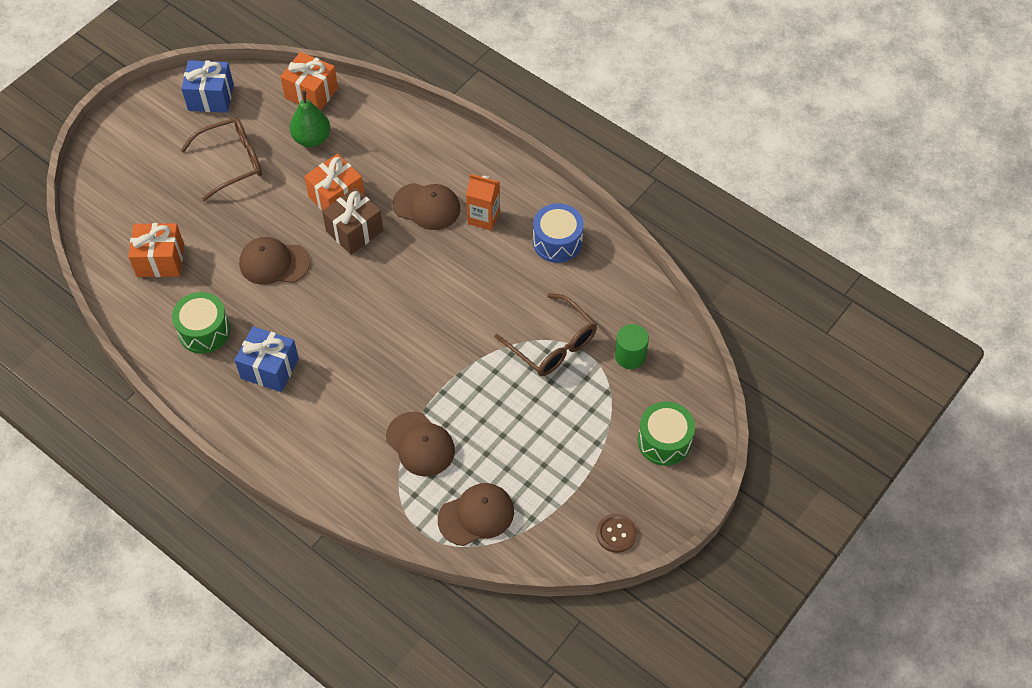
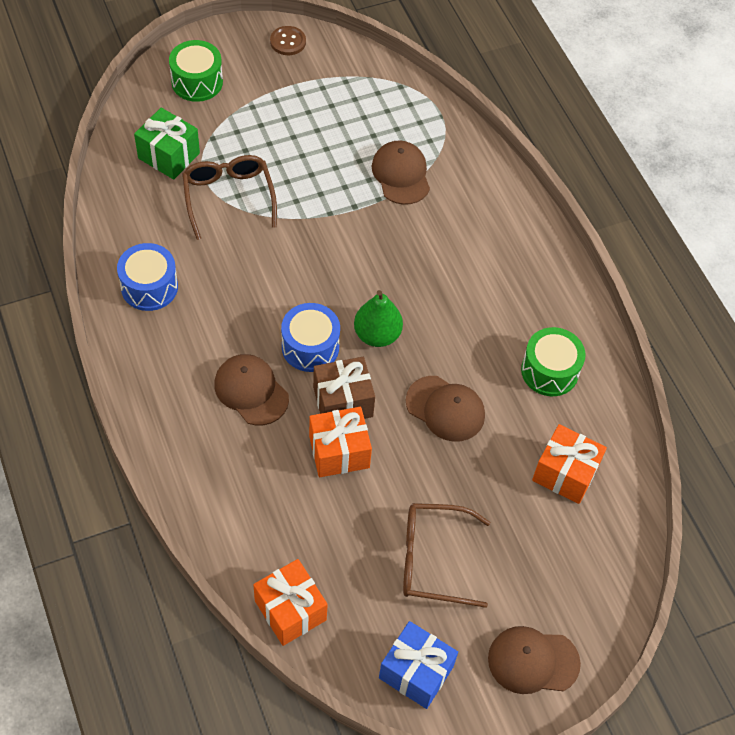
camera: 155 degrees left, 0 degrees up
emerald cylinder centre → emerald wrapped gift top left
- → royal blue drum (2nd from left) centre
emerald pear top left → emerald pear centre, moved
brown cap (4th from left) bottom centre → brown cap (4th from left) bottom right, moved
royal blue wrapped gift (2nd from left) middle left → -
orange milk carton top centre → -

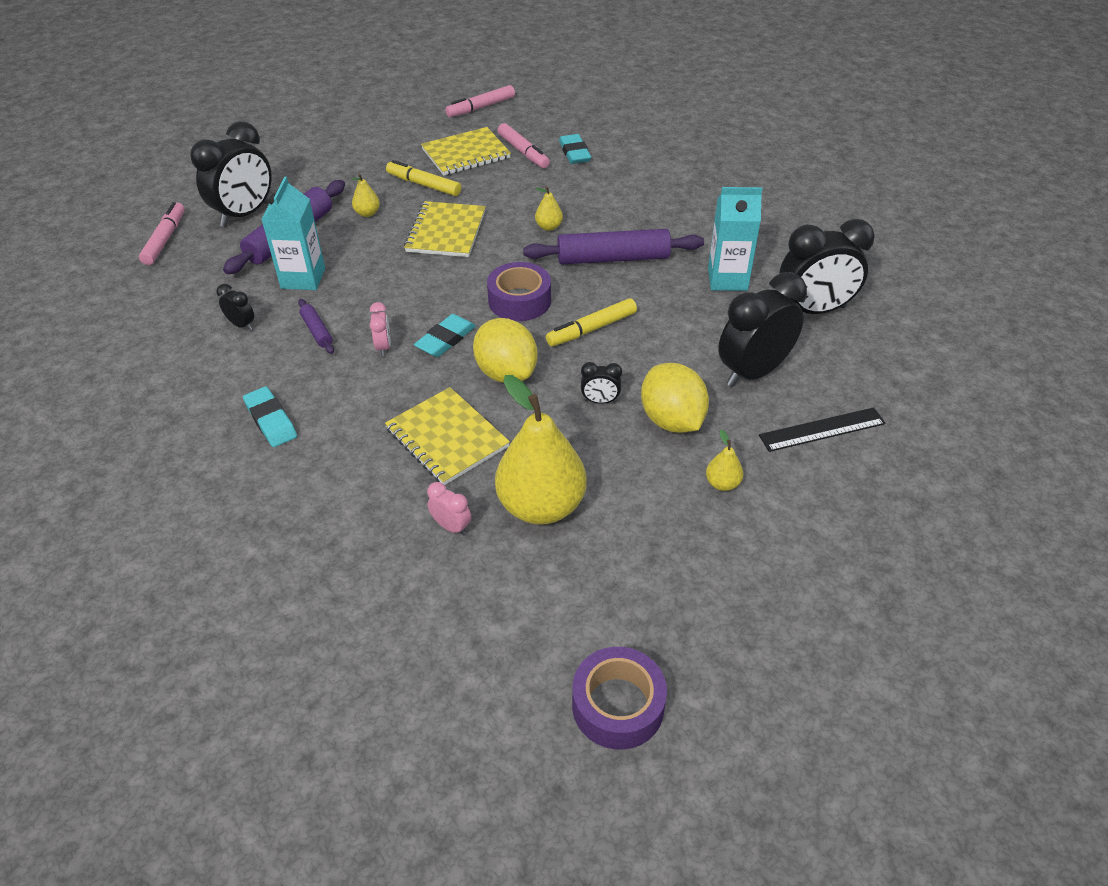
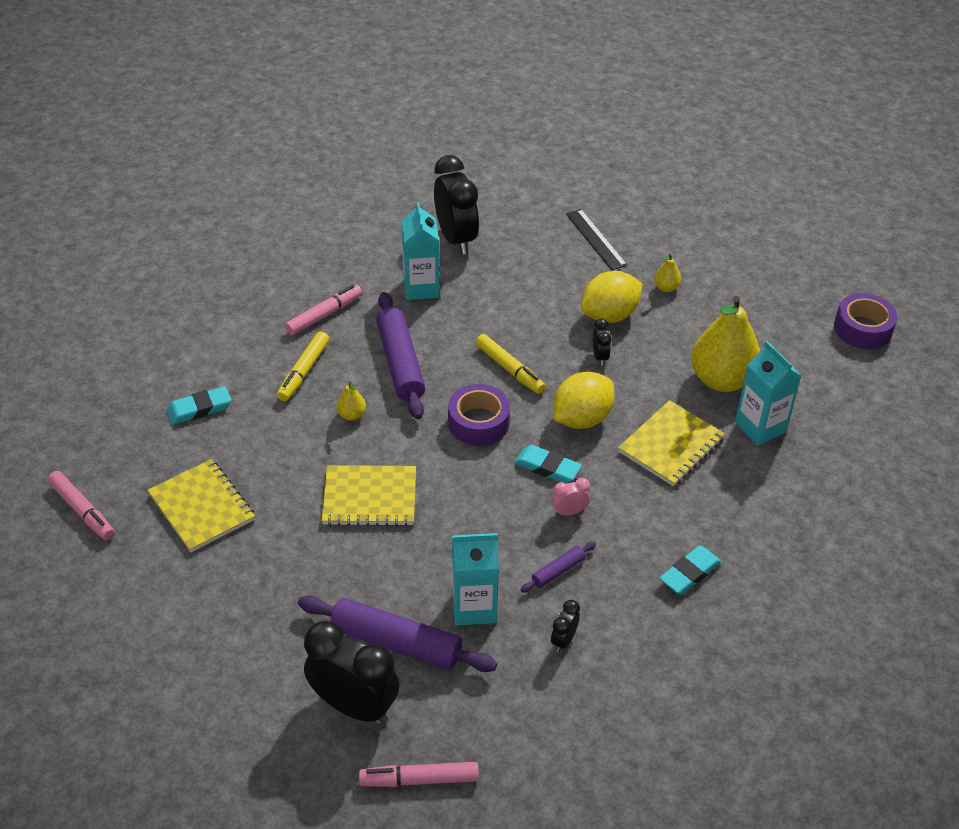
camera: 100 degrees left, 0 degrees up
yellow marker pen (1st from left) top centre → yellow marker pen (1st from left) middle left, moved
pink marker pen (3rd from left in the first image) top centre → pink marker pen (2nd from left) centre, moved
pink alarm clock (2nd from left) centre → aqua milk carton (3rd from left) middle right
yellow pear (1st from left) top left → -
ebony alarm clock (4th from left) middle right → -

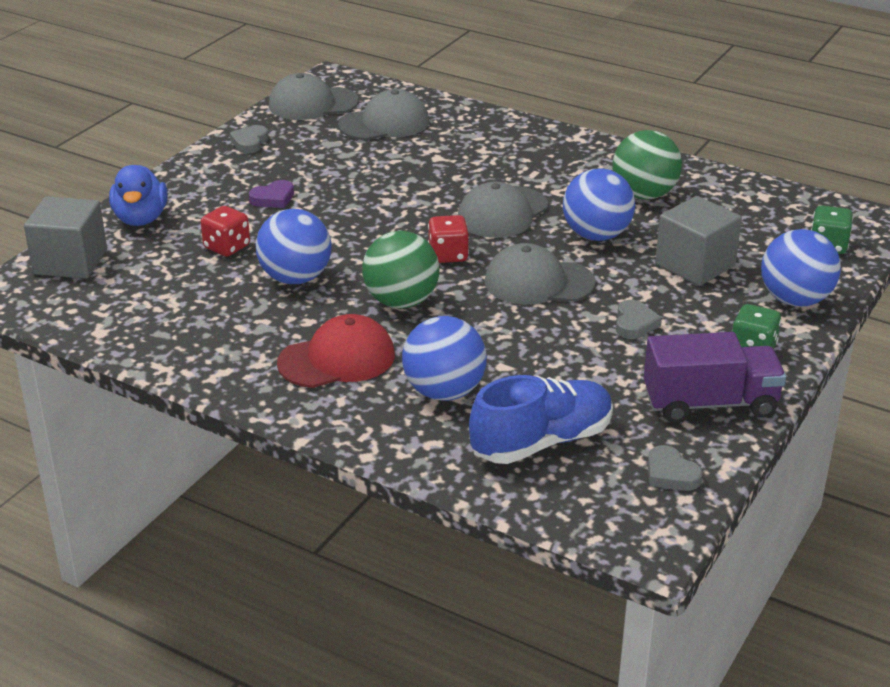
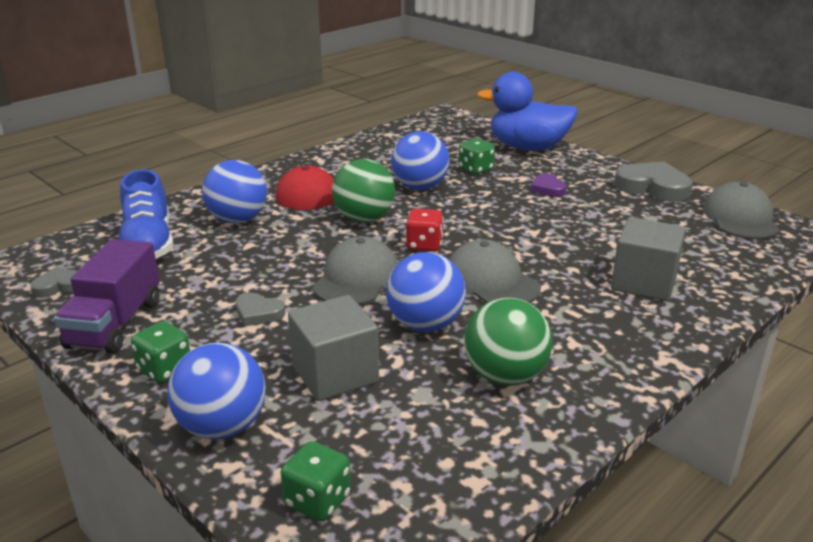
camera: 105 degrees right, 5 degrees down
red die (1st from left) middle left → emerald die (3rd from left) top centre
royal blue toy duck top left → royal blue toy duck top centre, x1.50
gray cube (1st from left in the first image) middle left → gray cube (2nd from left) middle right, moved
gray heart shape (1st from left in the first image) top left → gray heart shape (3rd from left) middle right, x1.88
gray cap (2nd from left) top centre → -

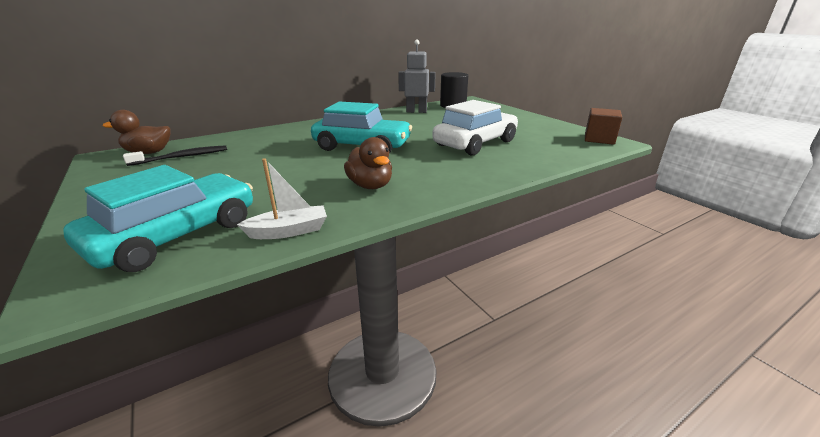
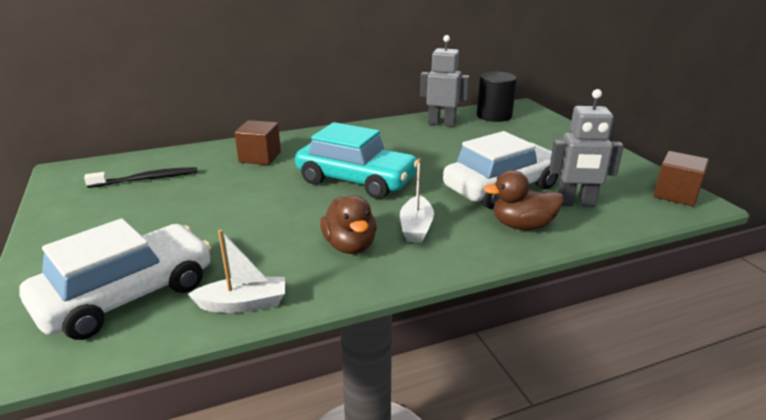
camera: 10 degrees right, 0 degrees up
aqua car (1st from left) middle left → snow-white car (1st from left) middle left
- → brown cube (1st from left) centre
- → snow-white toy boat (2nd from left) centre
brown toy duck (1st from left in the first image) top left → brown toy duck (2nd from left) middle right, moved
- → gray toy robot (2nd from left) middle right

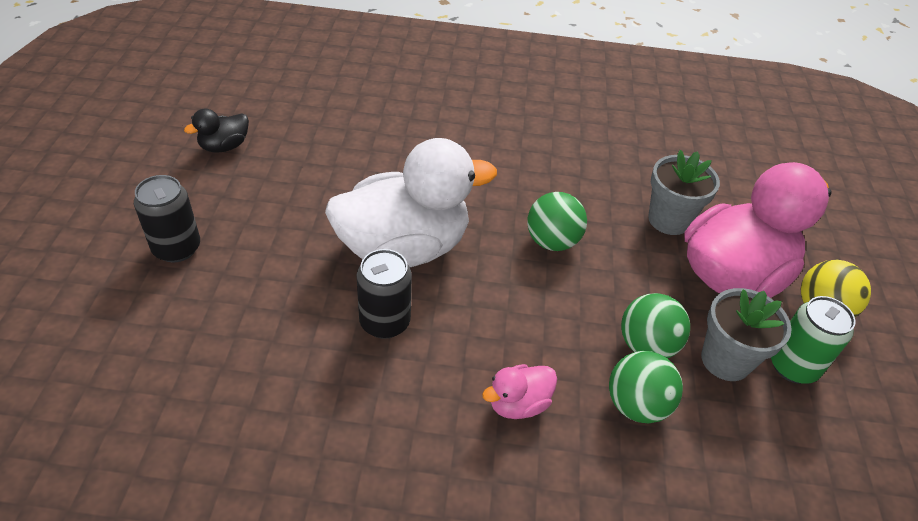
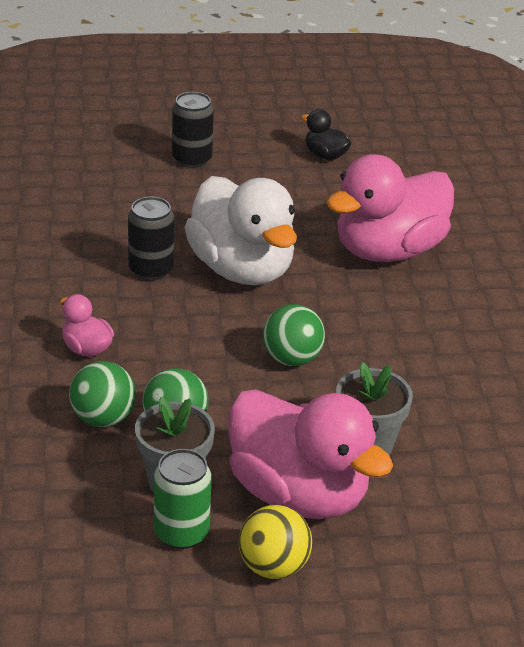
camera: 80 degrees right, 10 degrees down
- → pink toy duck (3rd from left) top right

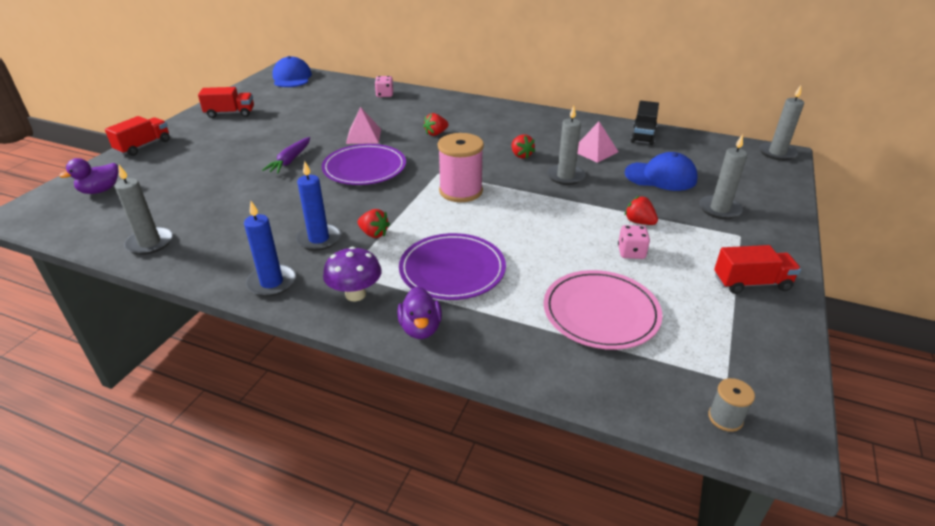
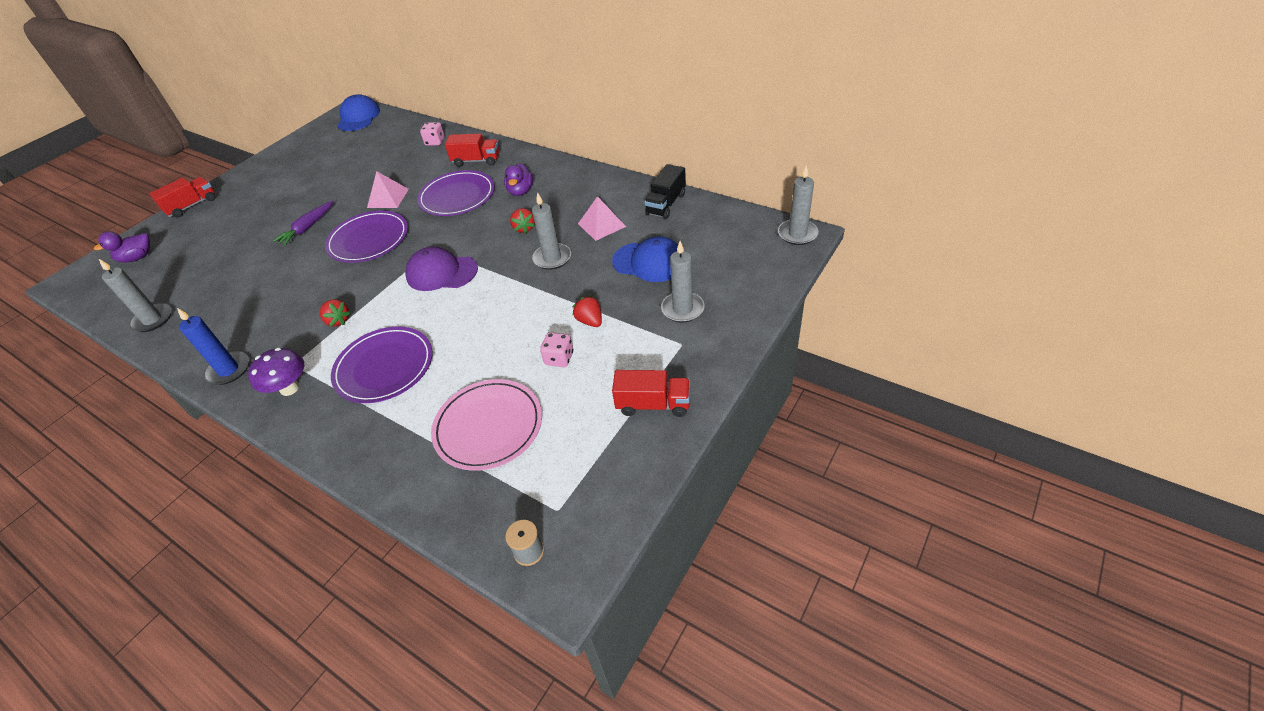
camera: 15 degrees right, 10 degrees up
pink reel of thread top centre → royal purple cap centre
red toy strawberry (2nd from left) top centre → royal purple flat dish (3rd from left) top centre
red lorry (2nd from left) top left → red lorry (2nd from left) top centre, moved
royal purple toy duck (2nd from left) centre → royal purple toy duck (2nd from left) top centre, moved
royal blue candle (2nd from left) centre → -

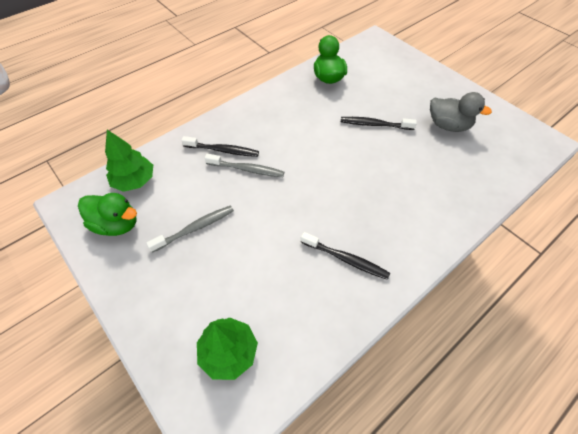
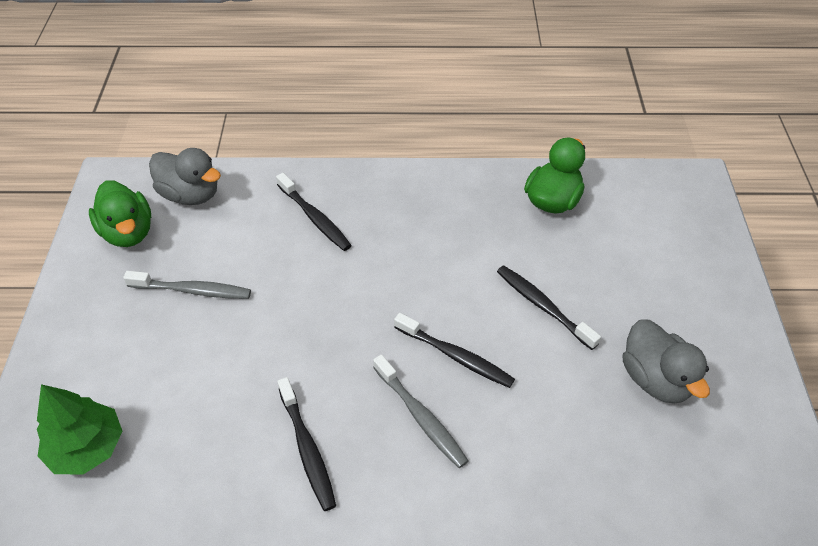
camera: 40 degrees right, 5 degrees down
emerald tree (1st from left) middle left → gray toy duck (1st from left) top left
gray dental brush (2nd from left) centre → gray dental brush (2nd from left) bottom centre, moved
- → ebony dental brush (3rd from left) centre

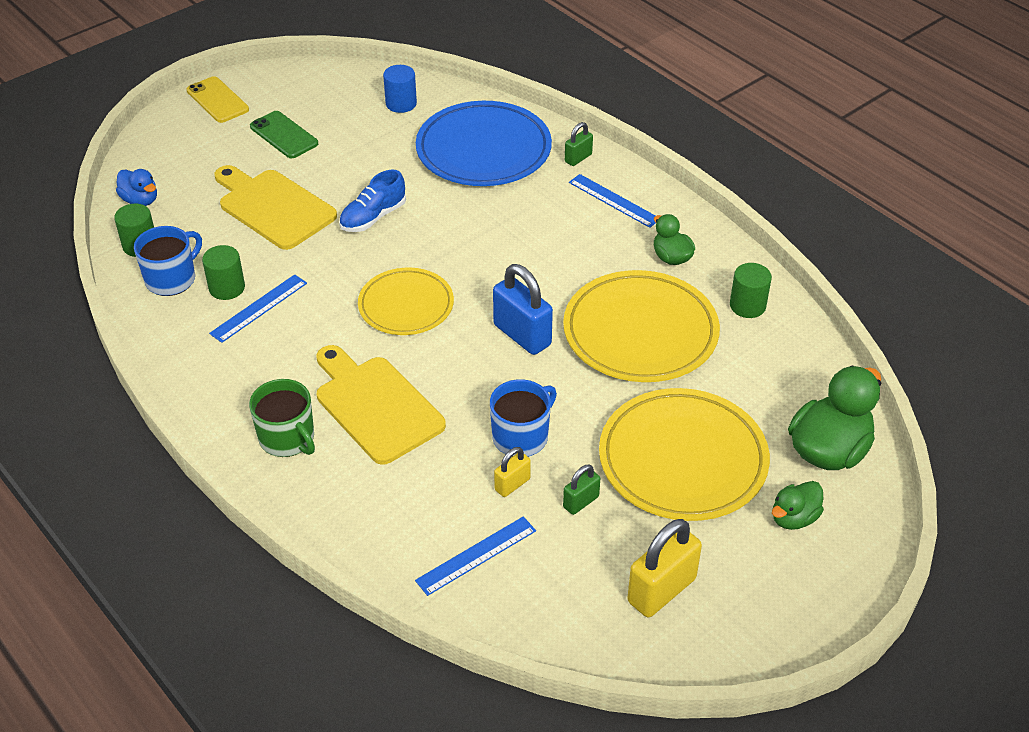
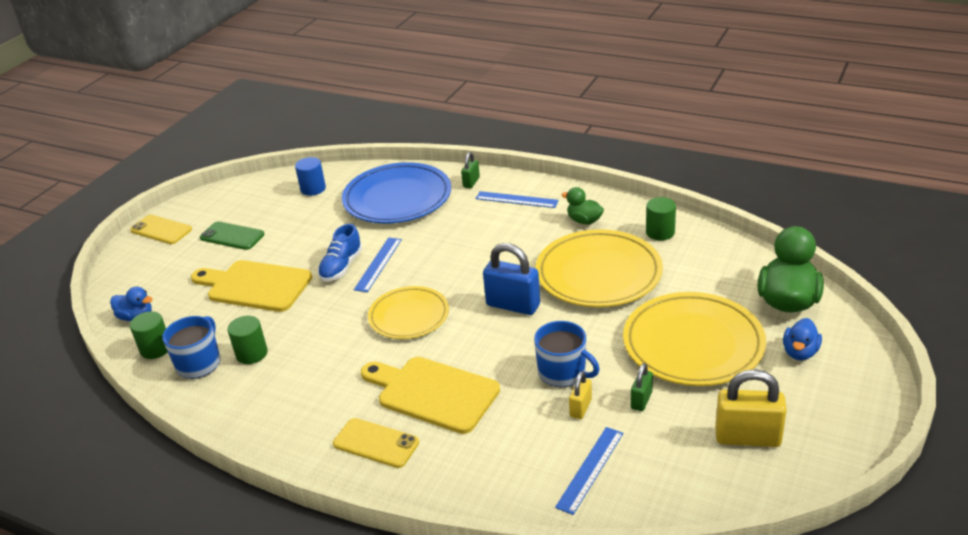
camera: 20 degrees left, 10 degrees down
emerald coffee mug middle left → yellow smartphone (2nd from left) bottom centre
royal blue straightedge (1st from left) middle left → royal blue straightedge (1st from left) centre, moved
royal blue coffee mug (2nd from left) centre, 105 degrees clockwise
yellow small lock (2nd from left) bottom centre → yellow small lock (2nd from left) bottom right, 75 degrees clockwise
emerald toy duck (2nd from left) bottom right → royal blue toy duck (2nd from left) middle right

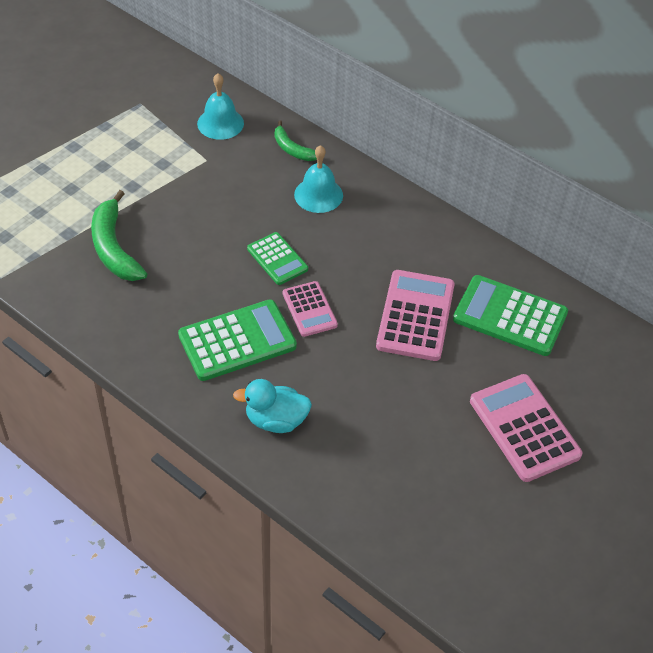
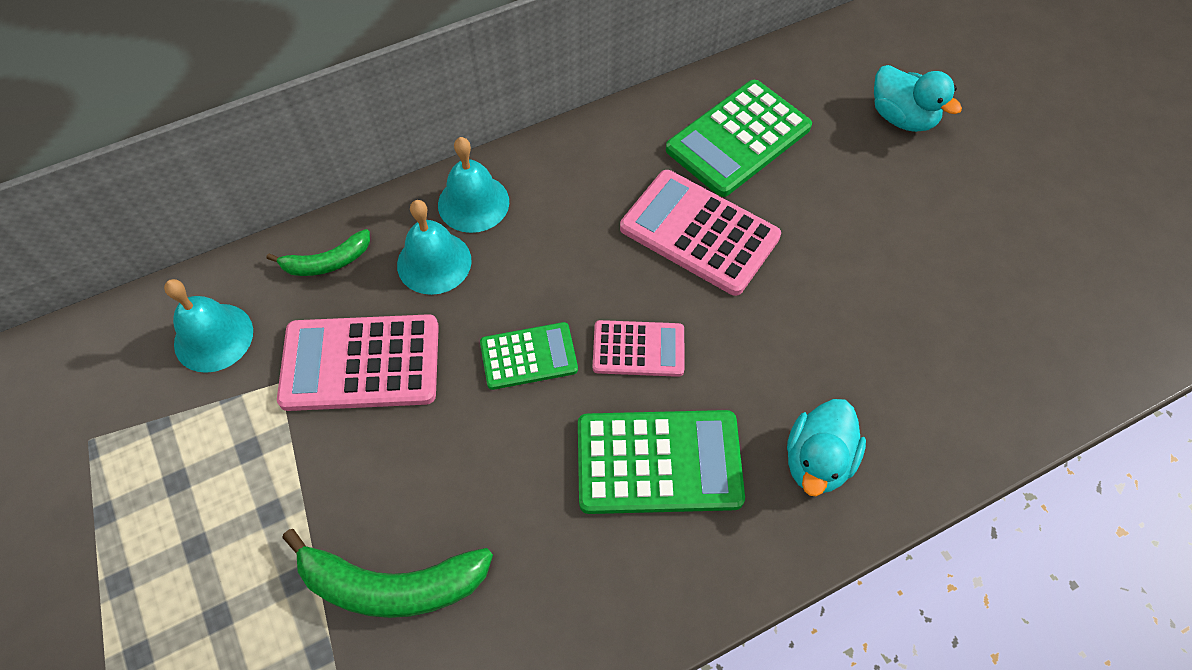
camera: 65 degrees left, 10 degrees up
pink calculator (3rd from left in the first image) middle right → pink calculator (1st from left) middle left, moved
- → aqua hand bell (3rd from left) top centre
emerald calculator (1st from left in the first image) centre → emerald calculator (2nd from left) bottom centre, 90 degrees clockwise
- → aqua toy duck (2nd from left) top right

